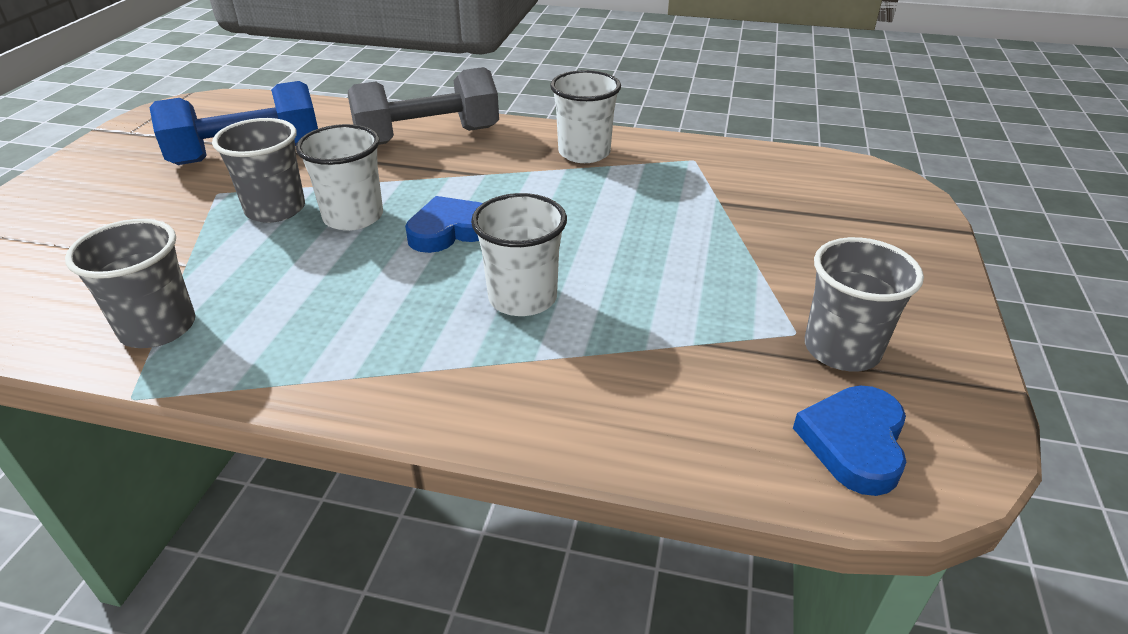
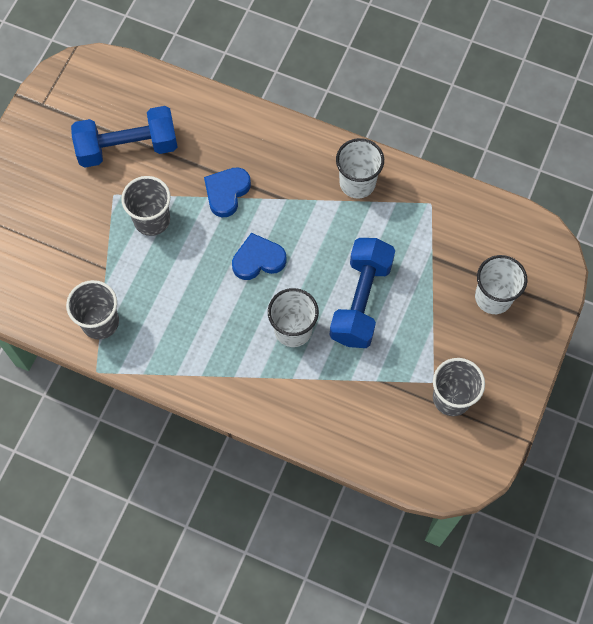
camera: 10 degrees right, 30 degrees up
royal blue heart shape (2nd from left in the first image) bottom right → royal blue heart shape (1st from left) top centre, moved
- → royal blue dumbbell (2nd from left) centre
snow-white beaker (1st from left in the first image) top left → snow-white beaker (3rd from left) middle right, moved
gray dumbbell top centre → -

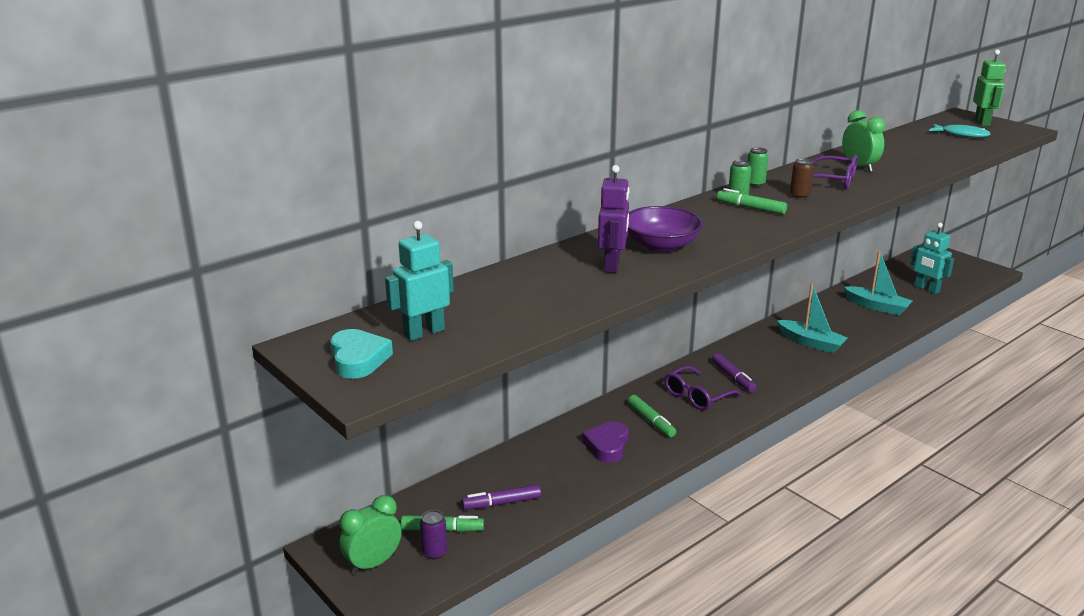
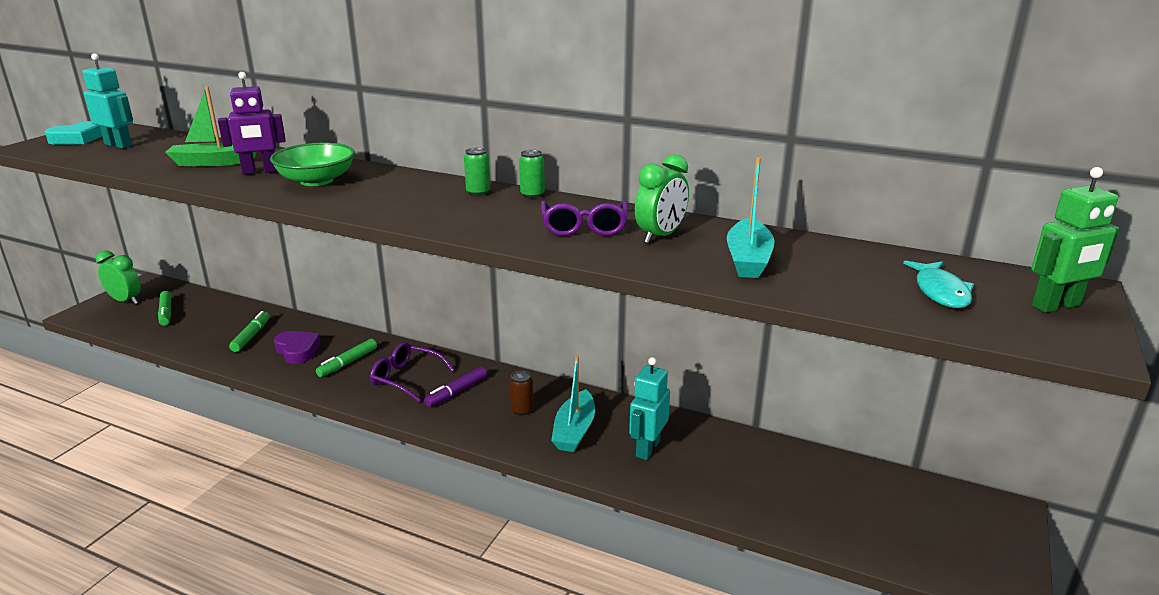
camera: 65 degrees right, 0 degrees up
- → emerald toy boat top left
emerald marker pen (3rd from left in the first image) top right → emerald marker pen (2nd from left) middle left, moved
royal purple serving bowl centre → emerald serving bowl top left
royal purple heart shape bottom centre → royal purple heart shape middle left, 60 degrees clockwise
brown tin top right → brown tin centre, moved
aqua toy robot (2nd from left) middle right → aqua toy robot (2nd from left) bottom centre, moved
aqua toy boat (2nd from left) middle right → aqua toy boat (2nd from left) centre, moved
royal purple tin bottom centre → -
royal purple marker pen (1st from left) bottom centre → -

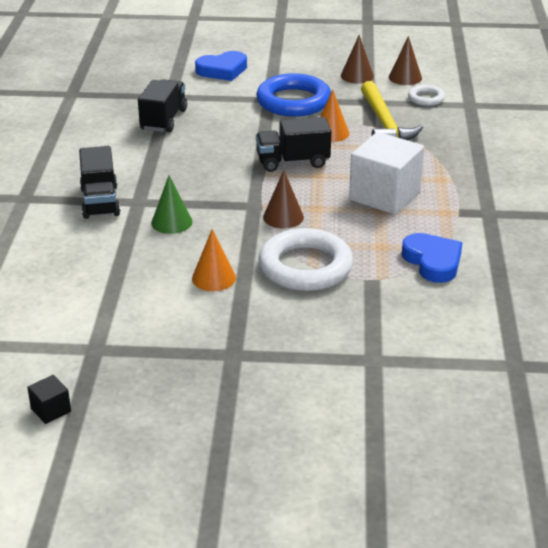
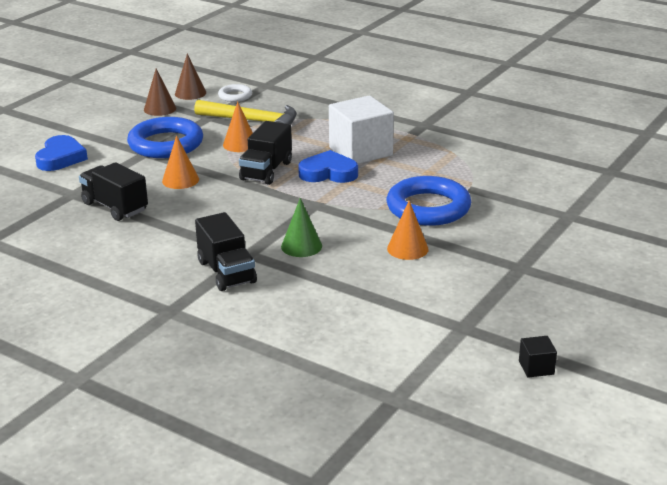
camera: 60 degrees left, 5 degrees down
- → orange cone shape (1st from left) middle left
ebony lorry (1st from left in the first image) top left → ebony lorry (2nd from left) centre, 45 degrees clockwise
royal blue heart shape (2nd from left) middle right → royal blue heart shape (2nd from left) centre, moved
snow-white hoop (1st from left) centre → royal blue hoop (2nd from left) centre
brown cone shape (1st from left) centre → -

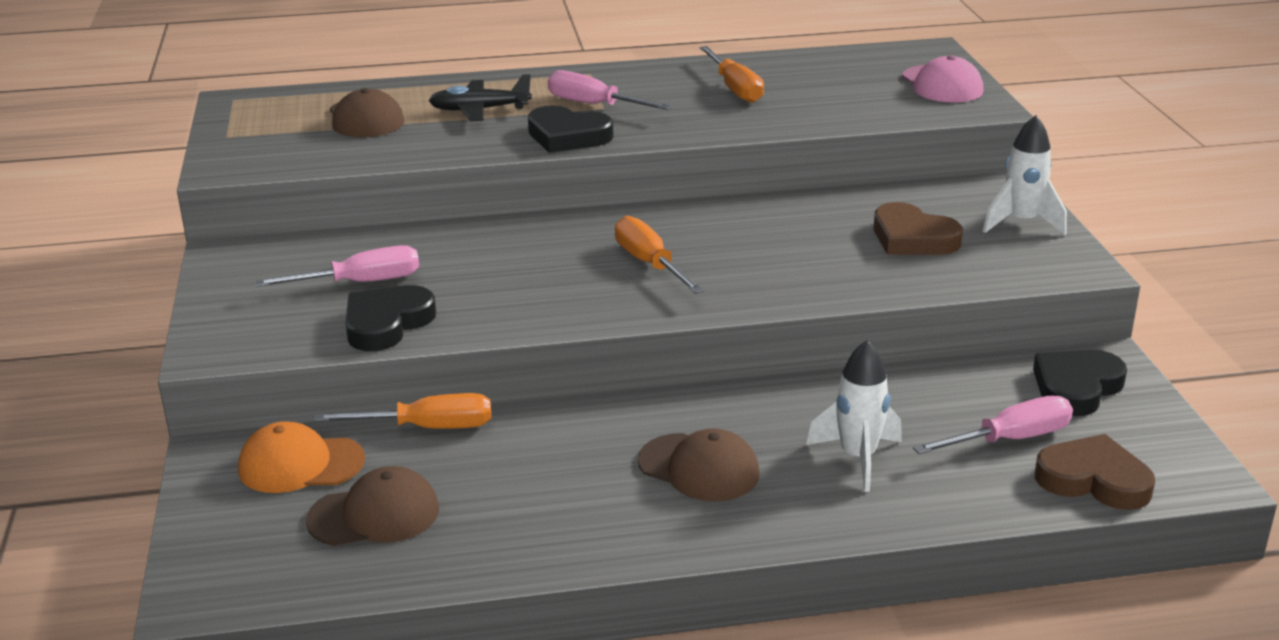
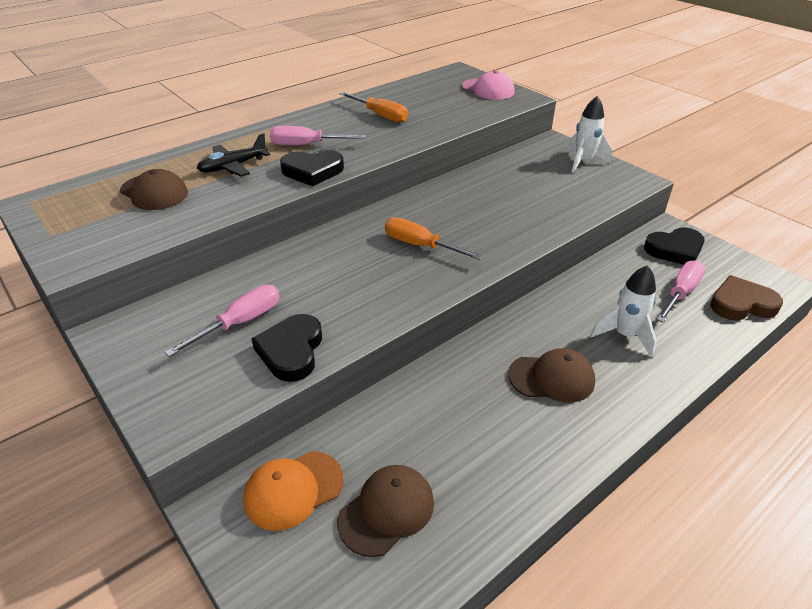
camera: 30 degrees left, 10 degrees up
ebony heart shape (3rd from left) middle right, 120 degrees counterclockwise
orange flat screwdriver (1st from left) middle left → -
brown heart shape (1st from left) middle right → -

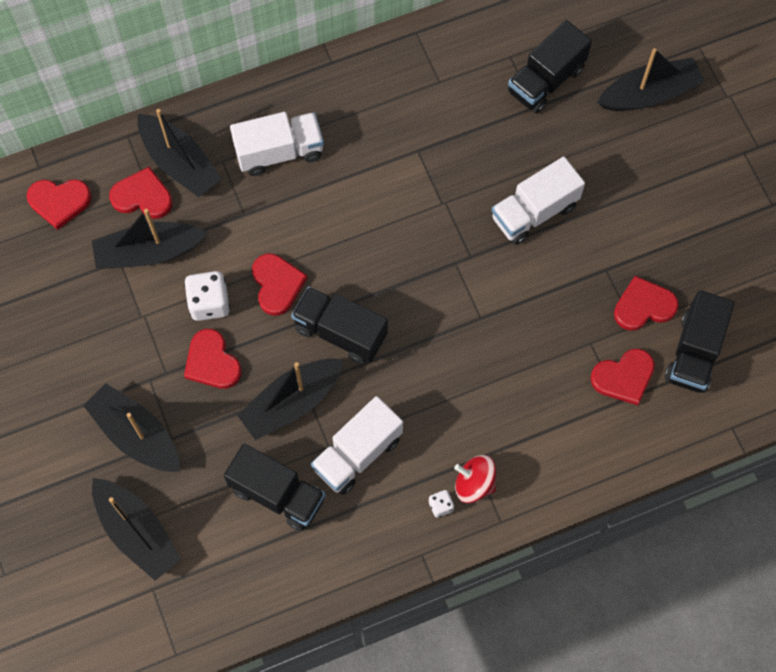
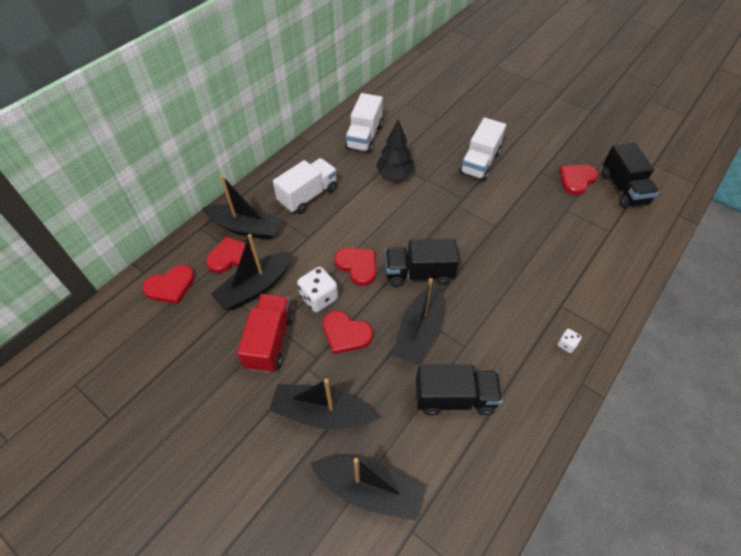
camera: 30 degrees left, 15 degrees down
- → red lorry centre
snow-white lorry (2nd from left) centre → snow-white lorry (2nd from left) top centre, moved
- → ebony tree top centre
red whirligig bottom centre → -
ebony lorry (3rd from left) top right → -
red heart shape (5th from left) middle right → -
ebony toy boat (6th from left) top right → -

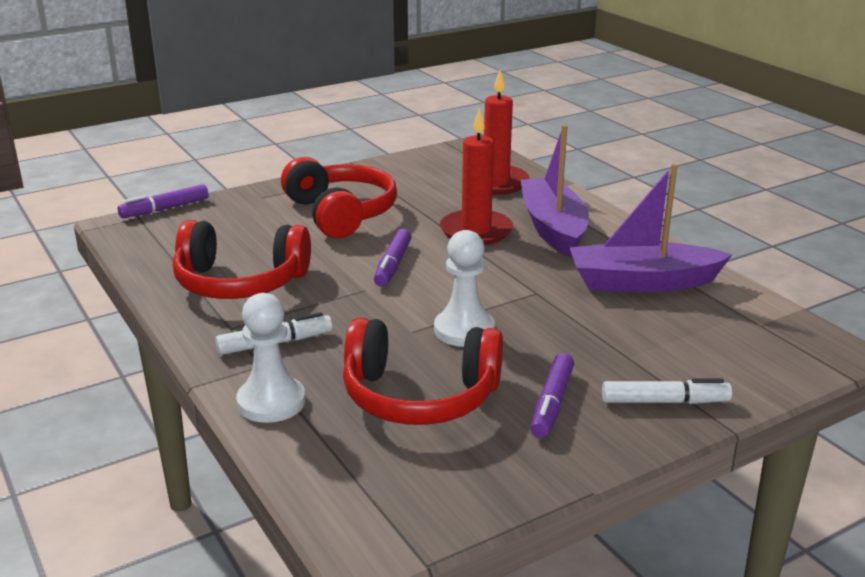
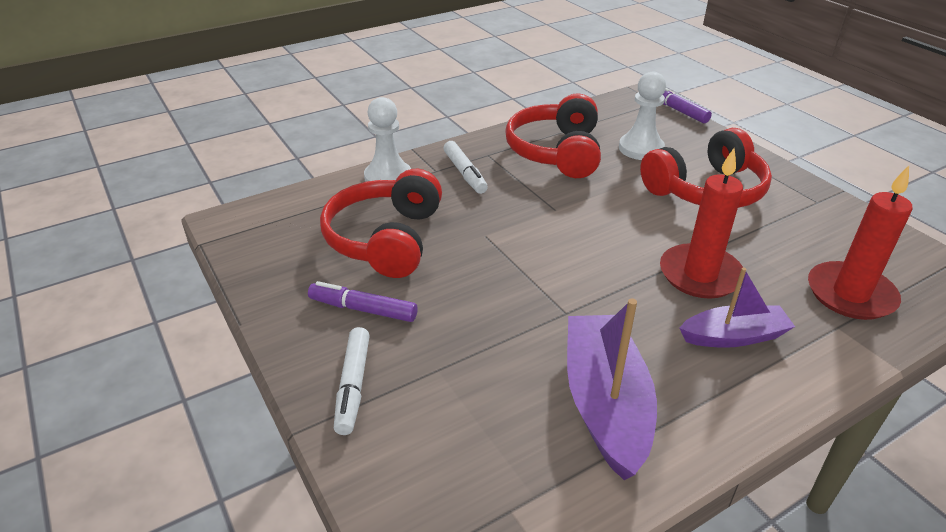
camera: 90 degrees right, 10 degrees up
snow-white chess pawn (2nd from left) centre → snow-white chess pawn (2nd from left) top right, moved
royal purple toy boat (1st from left in the first image) top centre → royal purple toy boat (2nd from left) middle right, x0.63
royal purple marker pen (2nd from left) centre → -

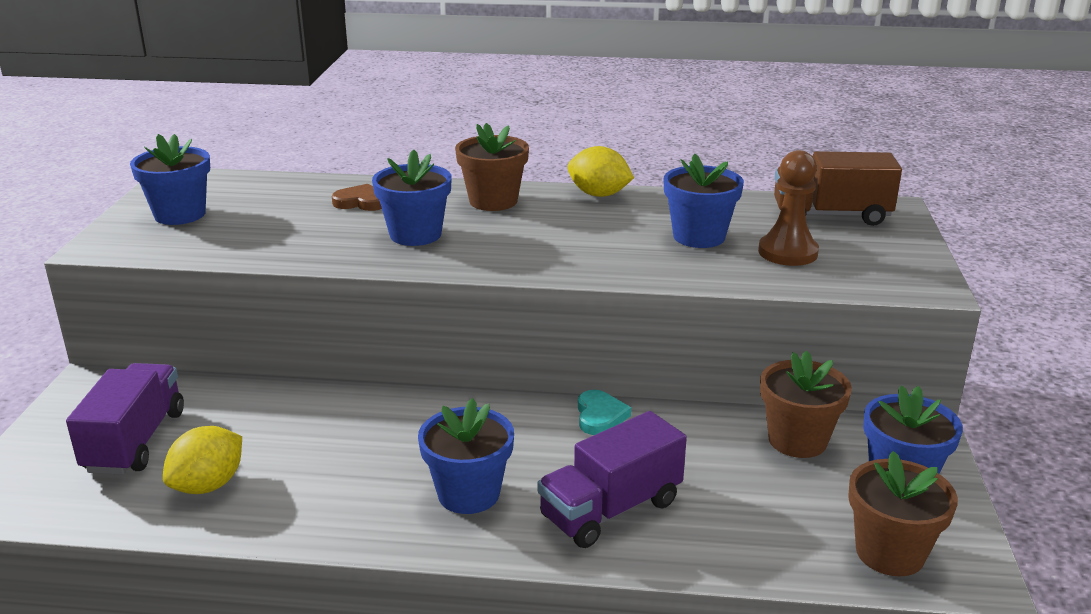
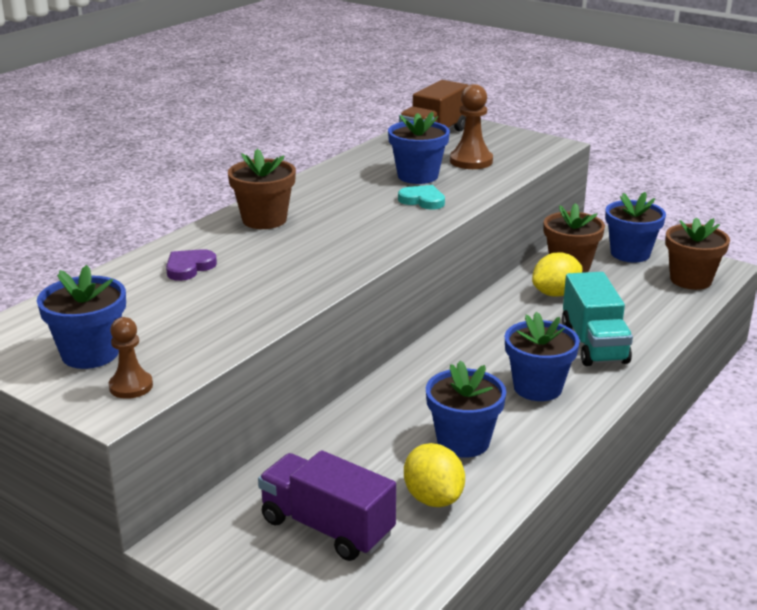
camera: 60 degrees left, 0 degrees up
- → brown chess pawn (1st from left) middle left
brown heart shape top left → royal purple heart shape middle left
aqua heart shape bottom centre → aqua heart shape top centre, moved
royal blue potted plant (2nd from left in the first image) top centre → royal blue potted plant (3rd from left) bottom centre, moved
yellow toy lemon (2nd from left) top centre → yellow toy lemon (2nd from left) middle right, moved
royal purple lorry (2nd from left) bottom centre → aqua lorry middle right

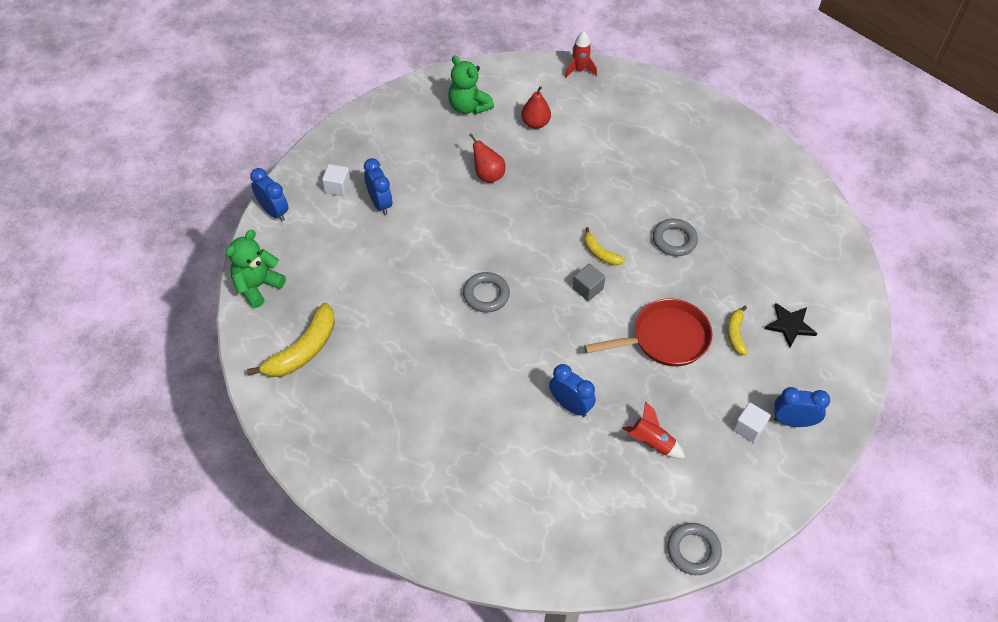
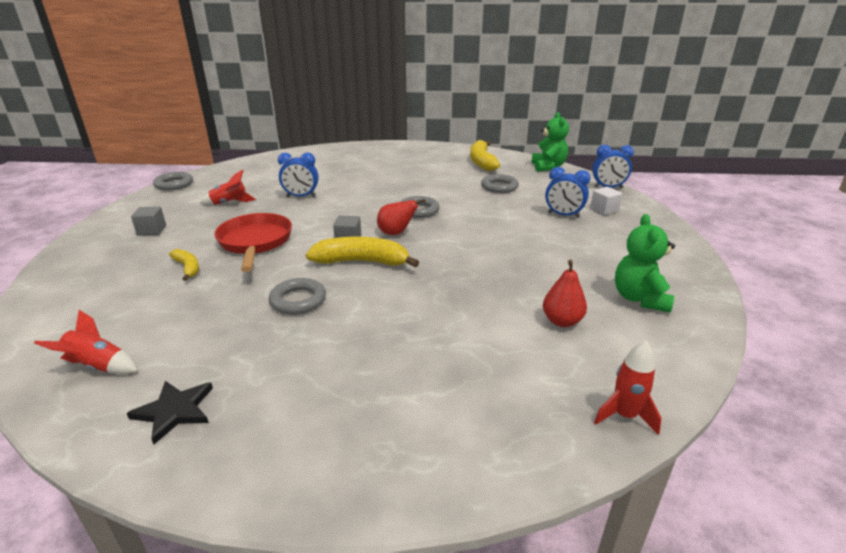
camera: 140 degrees right, 25 degrees down
- → red spaceship (1st from left) middle left
ebony five-pointed star middle right → ebony five-pointed star bottom left, moved
snow-white cube (2nd from left) bottom right → gray cube (1st from left) middle left
red pan centre → red pan middle left, 135 degrees clockwise
yellow banana (2nd from left) centre, x1.84
red pear (1st from left) top centre → red pear (1st from left) centre, moved
- → gray hoop (4th from left) top centre
emerald stuffed bear (2nd from left) top centre → emerald stuffed bear (2nd from left) middle right, 90 degrees counterclockwise
royal blue alarm clock (4th from left) middle right → -

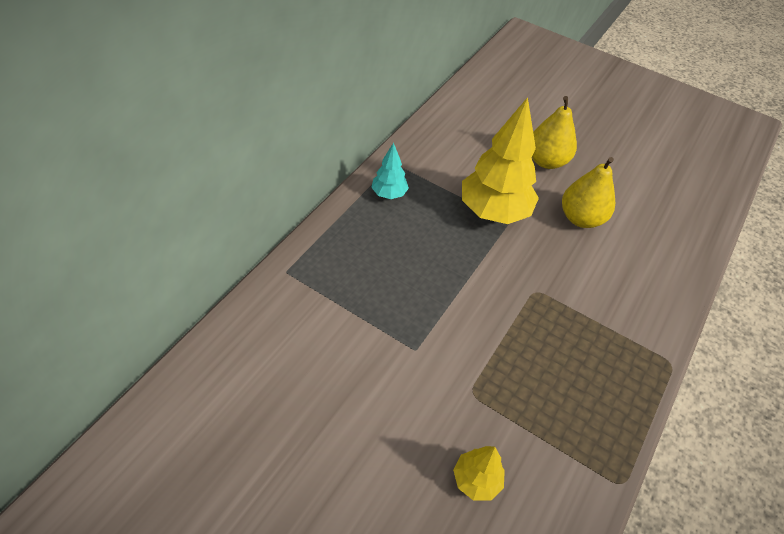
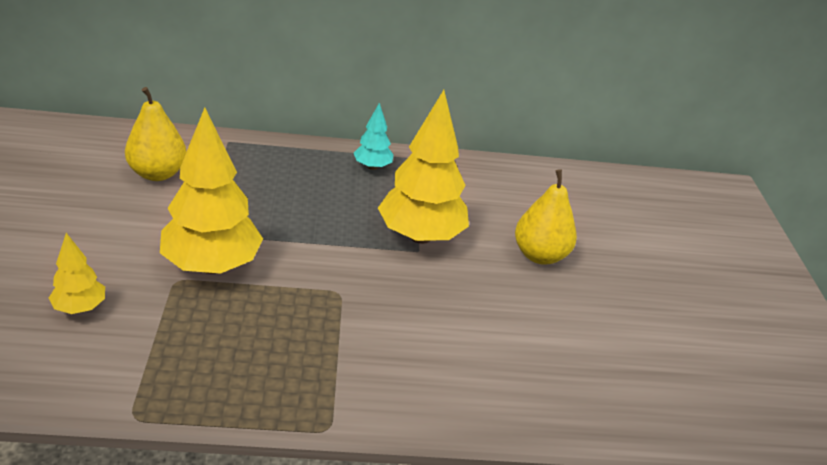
camera: 55 degrees right, 15 degrees down
yellow pear (2nd from left in the first image) middle right → yellow pear (1st from left) top left, moved
- → yellow tree (2nd from left) middle left

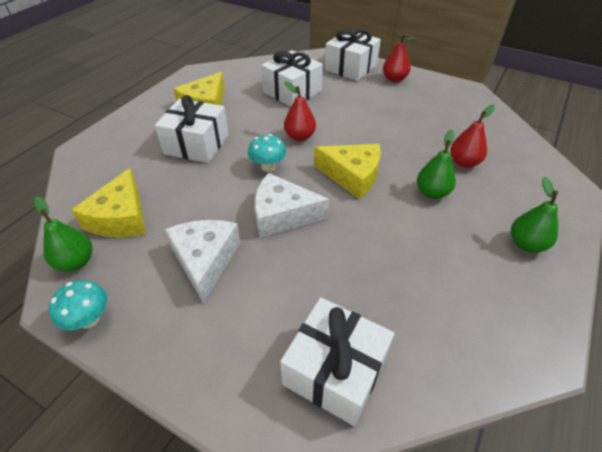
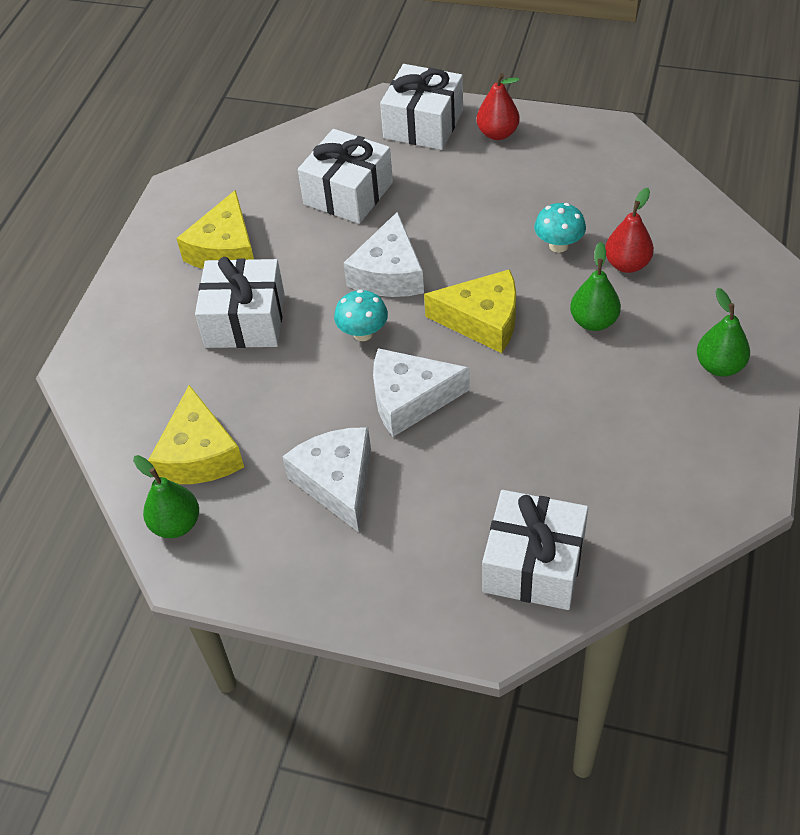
camera: 10 degrees left, 5 degrees up
red pear (1st from left) top centre → snow-white piece of cheese (2nd from left) top centre
aqua mushroom (1st from left in the first image) bottom left → aqua mushroom (2nd from left) top right, moved

